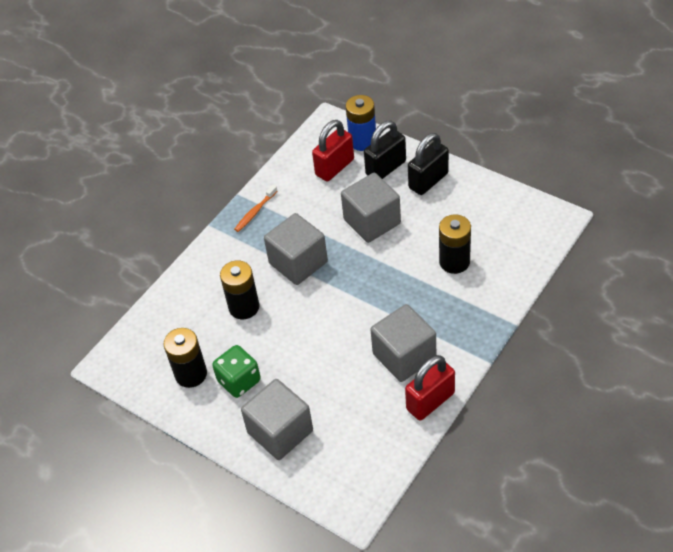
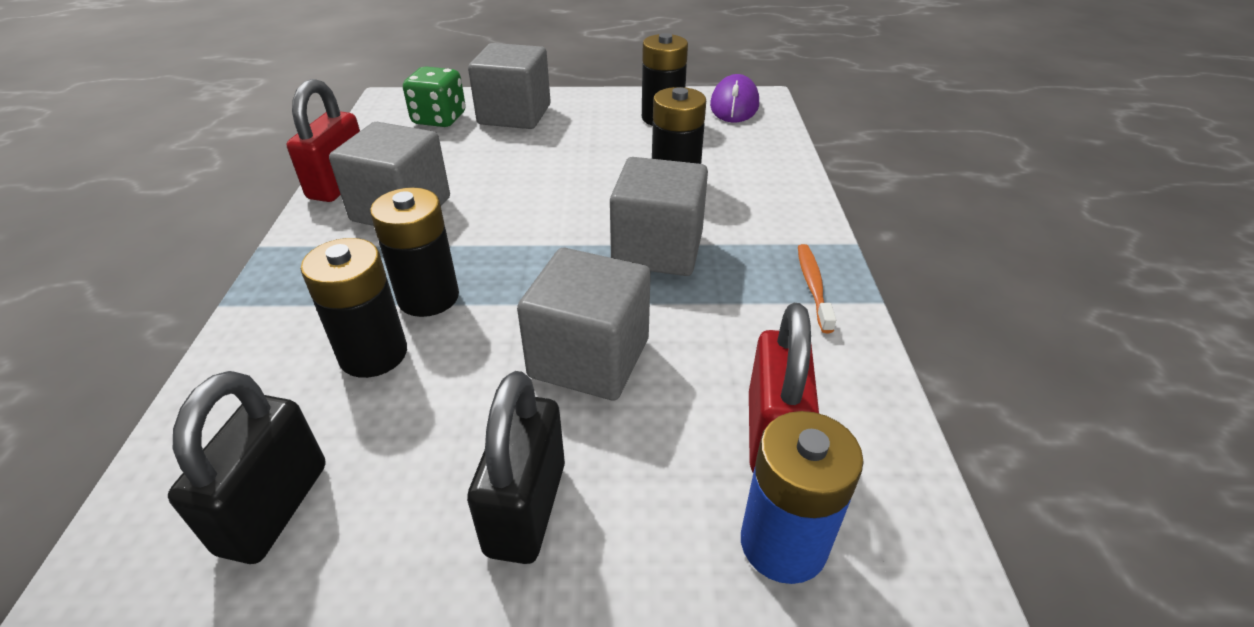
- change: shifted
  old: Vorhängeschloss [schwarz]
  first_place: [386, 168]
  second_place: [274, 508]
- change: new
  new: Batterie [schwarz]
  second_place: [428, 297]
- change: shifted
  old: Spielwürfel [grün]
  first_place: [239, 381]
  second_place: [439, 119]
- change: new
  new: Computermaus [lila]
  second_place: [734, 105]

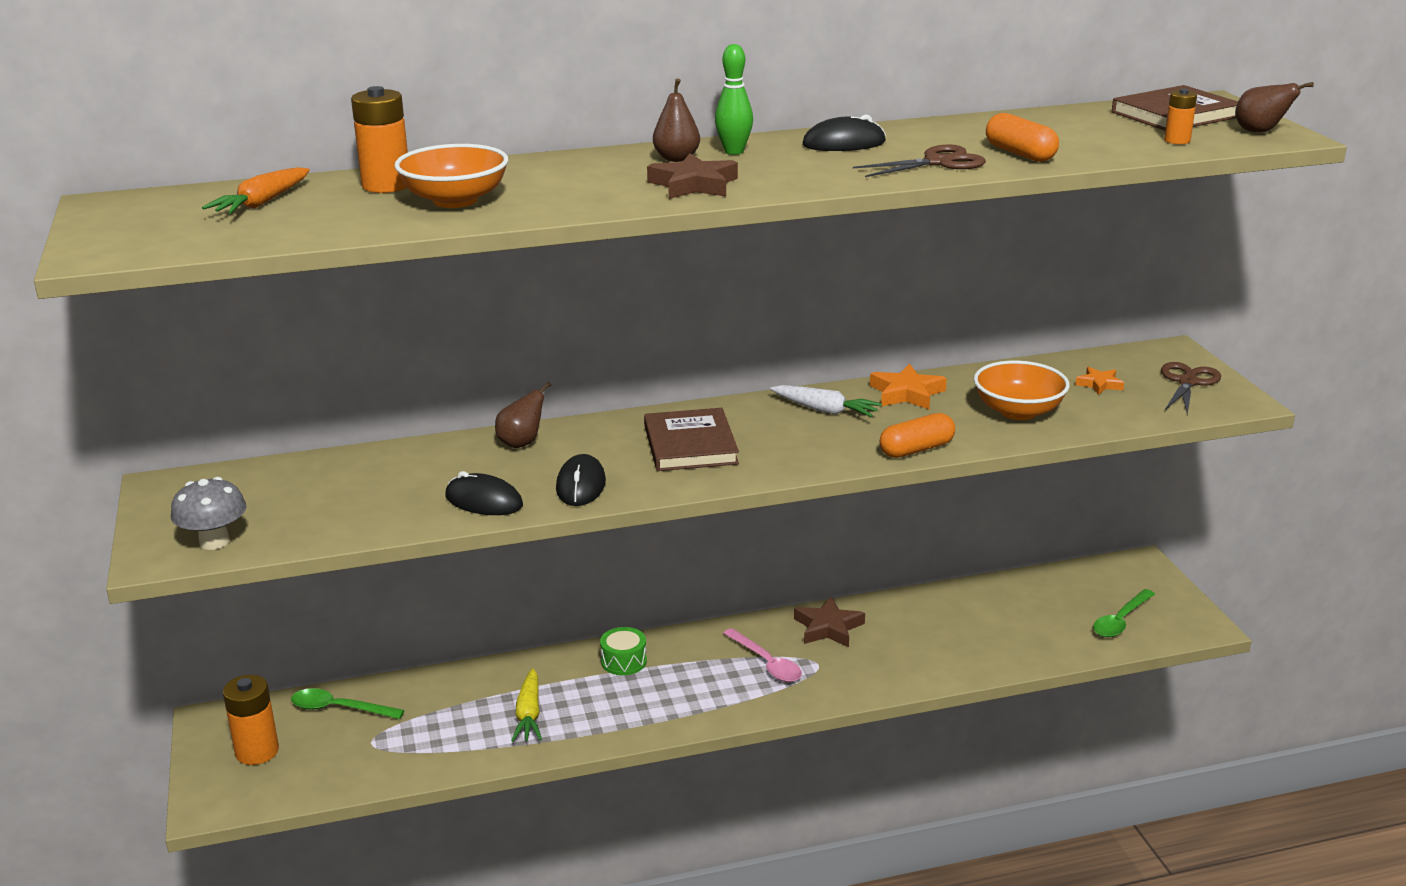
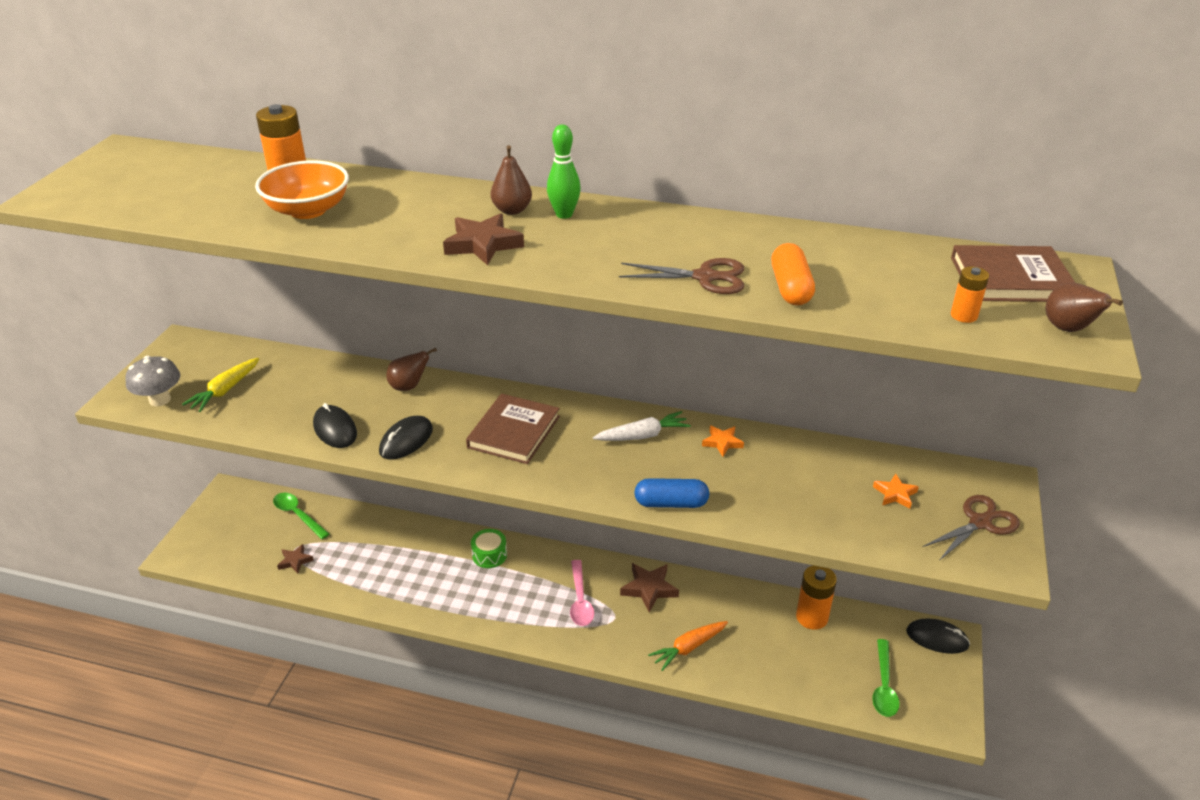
- change: shifted
  old: Karotte [gelb]
  first_place: [529, 714]
  second_place: [225, 390]
- change: new
  new: Stern [braun]
  second_place: [295, 561]
- change: rotated
  old: Karotte [weiß]
  first_place: [825, 410]
  second_place: [642, 436]
  degrees: -75
- change: repainted
  old: Kapsel [orange]
  new: Kapsel [blau]
  first_place: [916, 449]
  second_place: [671, 503]
- change: shifted
  old: Karotte [orange]
  first_place: [262, 203]
  second_place: [688, 648]
- change: scaled
  old: Stern [orange]
  first_place: [906, 393]
  second_place: [722, 442]
  factor: 0.62
- change: shifted
  old: Batterie [orange]
  first_place: [257, 751]
  second_place: [812, 617]
- change: rotated
  old: Löffel [grün]
  first_place: [1120, 620]
  second_place: [883, 686]
  degrees: -60
- change: shifted
  old: Computermaus [schwarz]
  first_place: [844, 143]
  second_place: [937, 638]
- change: gone
  old: Schüssel [orange]
  first_place: [1018, 411]

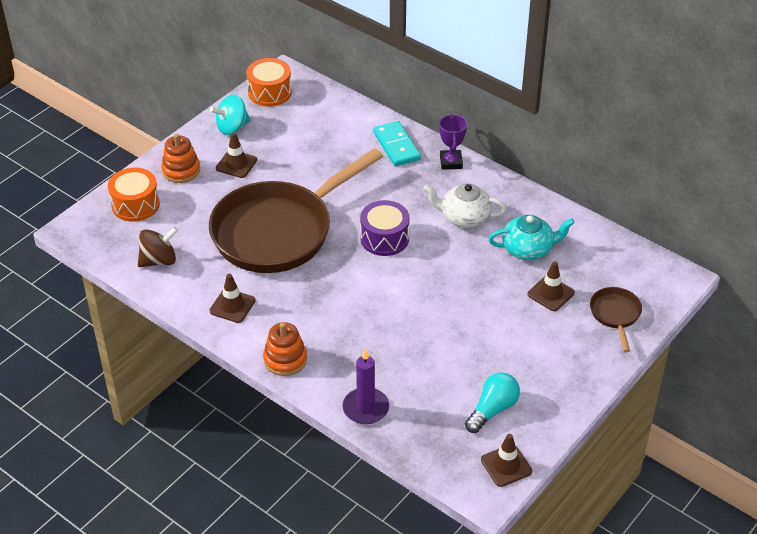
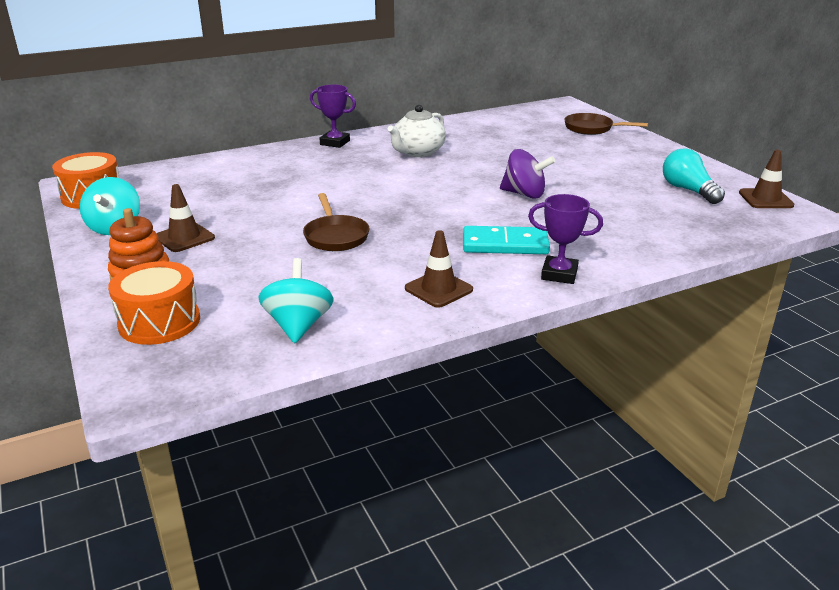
- change: repainted
  old: Kreisel [braun]
  new: Kreisel [türkis]
  first_place: [159, 260]
  second_place: [298, 325]
- change: scaled
  old: Pfanne [braun]
  first_place: [278, 231]
  second_place: [335, 236]
  factor: 0.41
- change: shifted
  old: Dominostein [türkis]
  first_place: [396, 146]
  second_place: [505, 244]
- change: new
  new: Kreisel [lila]
  second_place: [524, 194]
- change: swapped
  old: Stapelspielzeug [orange]
  new: Pokal [lila]
  first_place: [285, 359]
  second_place: [559, 274]
- change: gone
  old: Kerze [lila]
  first_place: [365, 408]
- change: gone
  old: Trommel [lila]
  first_place: [384, 238]
- change: gone
  old: Teekanne [türkis]
  first_place: [528, 249]
- change: gone
  old: Leitkegel [braun]
  first_place: [550, 293]

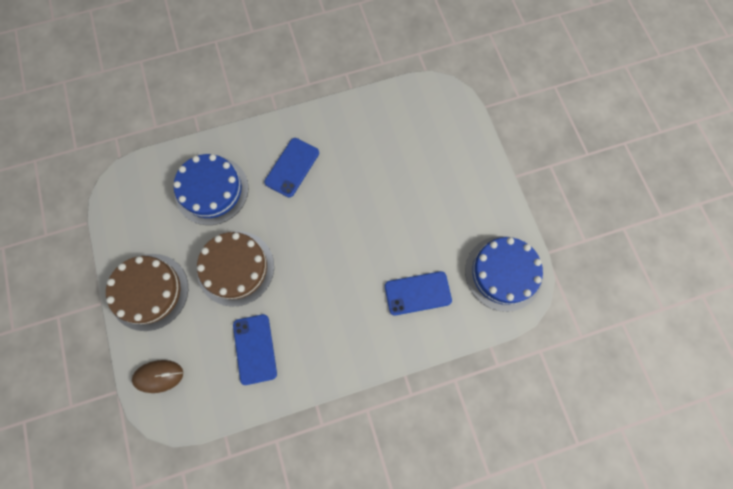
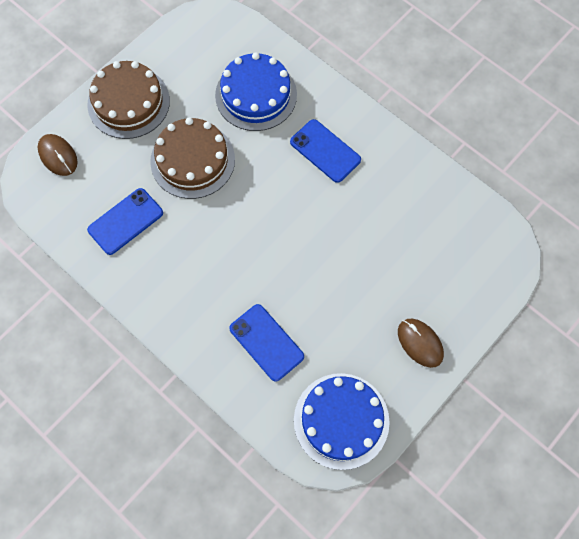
- change: rotated
  old: Handy [blau]
  first_place: [292, 167]
  second_place: [325, 151]
  degrees: 45
- change: new
  new: Computermaus [braun]
  second_place: [420, 343]

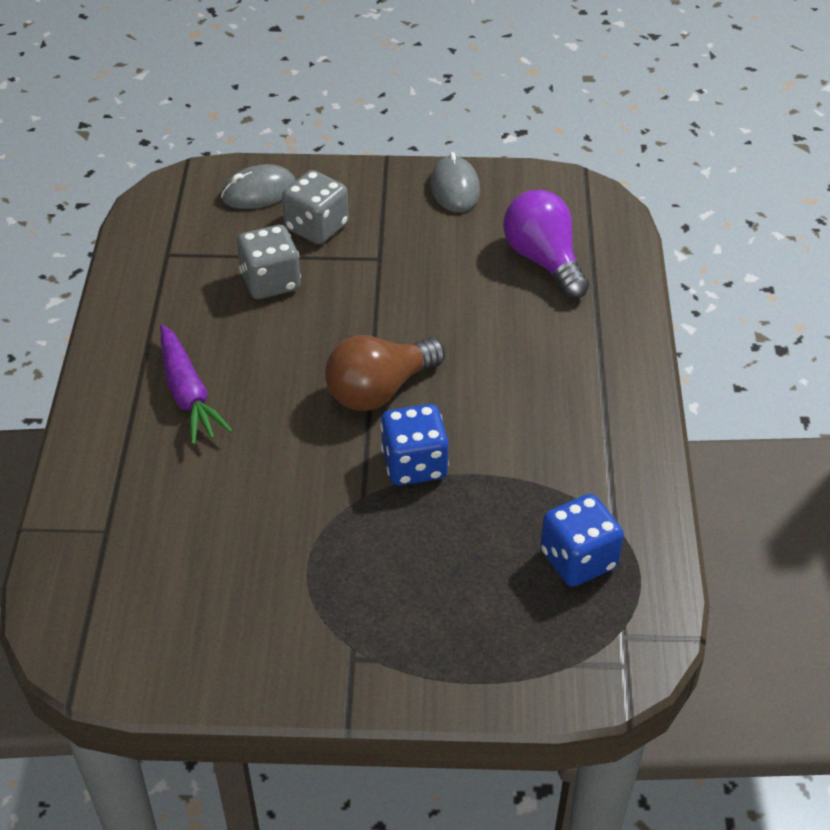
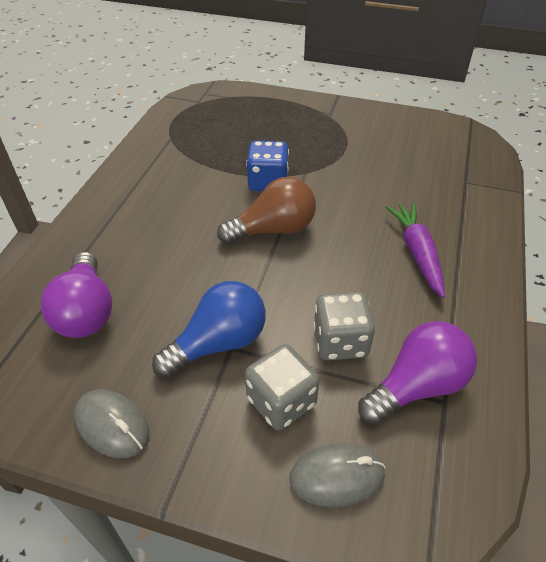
- change: rotated
  old: Computermaus [grau]
  first_place: [455, 188]
  second_place: [112, 425]
  degrees: -60
- change: new
  new: Glühbirne [blau]
  second_place: [218, 343]
- change: new
  new: Glühbirne [lila]
  second_place: [416, 386]
- change: gone
  old: Spielwürfel [blau]
  first_place: [578, 559]

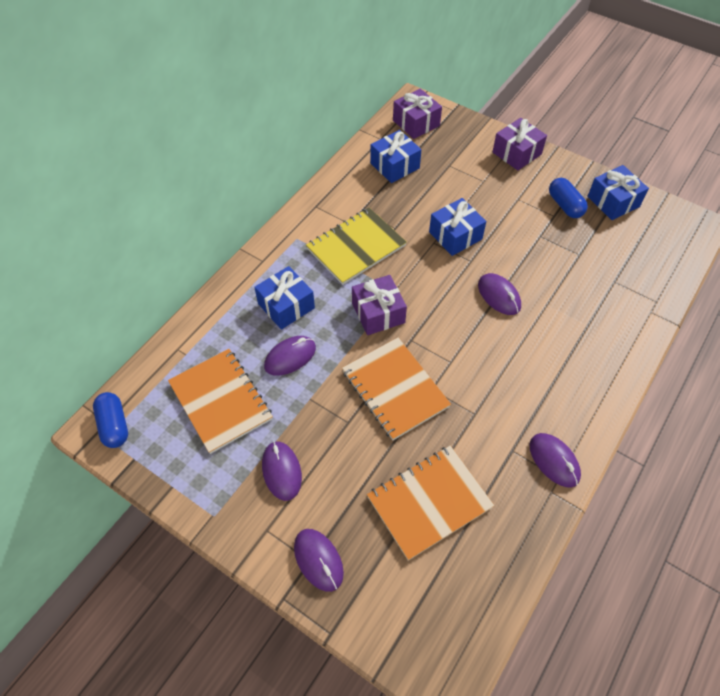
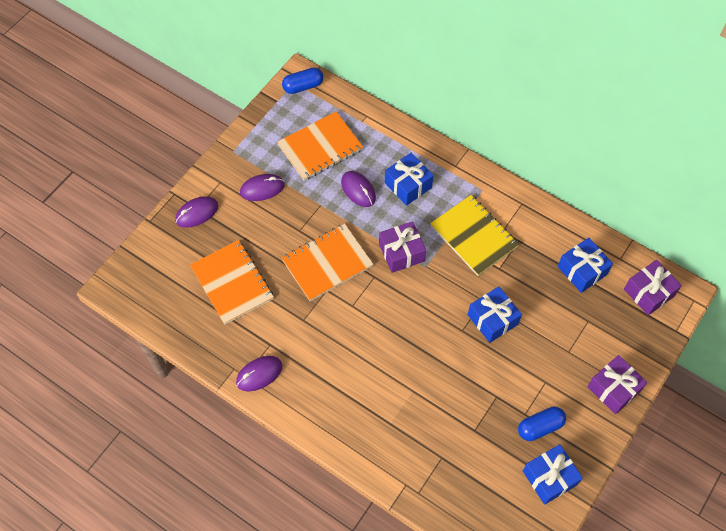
- change: gone
  old: Computermaus [lila]
  first_place: [499, 296]

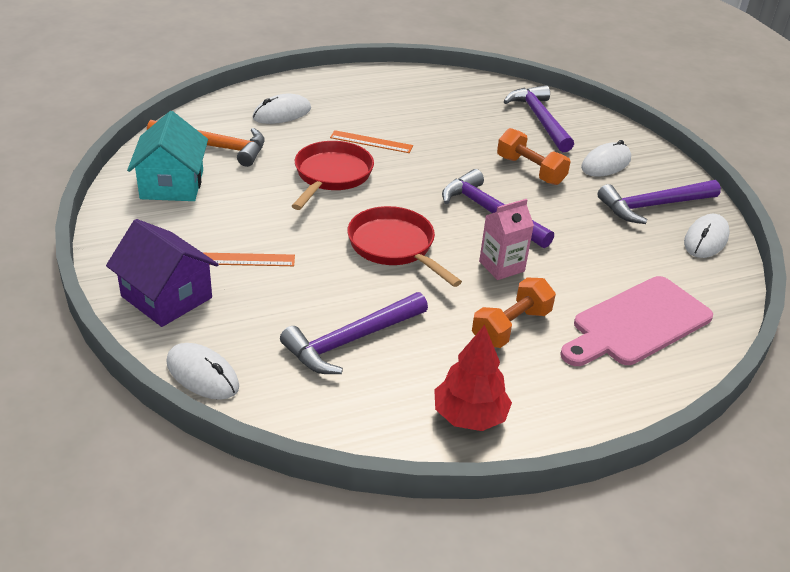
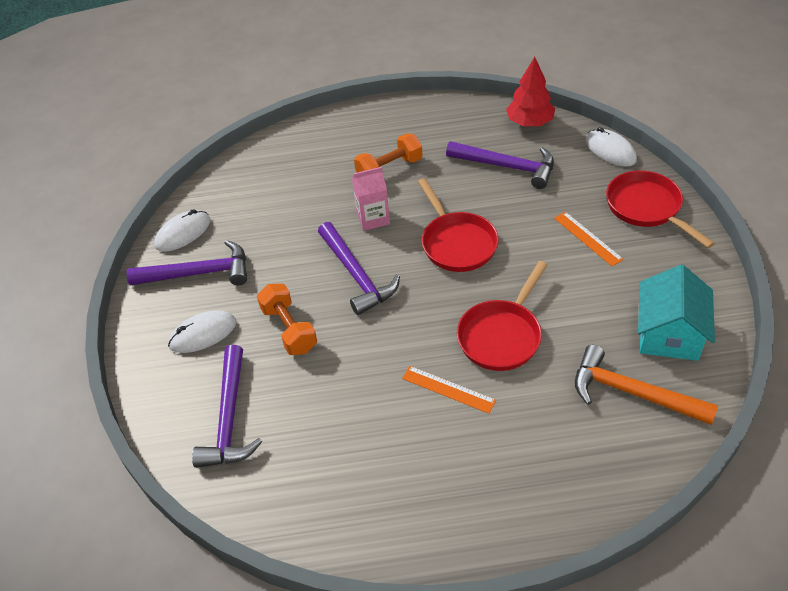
- change: rotated
  old: Hammer [lila]
  first_place: [351, 340]
  second_place: [507, 166]
  degrees: 45
- change: shifted
  old: Baum [rot]
  first_place: [469, 416]
  second_place: [529, 122]
- change: rotated
  old: Lineal [orange]
  first_place: [244, 259]
  second_place: [587, 238]
  degrees: 45
- change: swapped
  old: Haus [lila]
  new: Pfanne [rot]
  first_place: [166, 297]
  second_place: [647, 208]
- change: gone
  old: Computermaus [weiß]
  first_place: [282, 113]
- change: gone
  old: Schneidebrett [rosa]
  first_place: [637, 323]

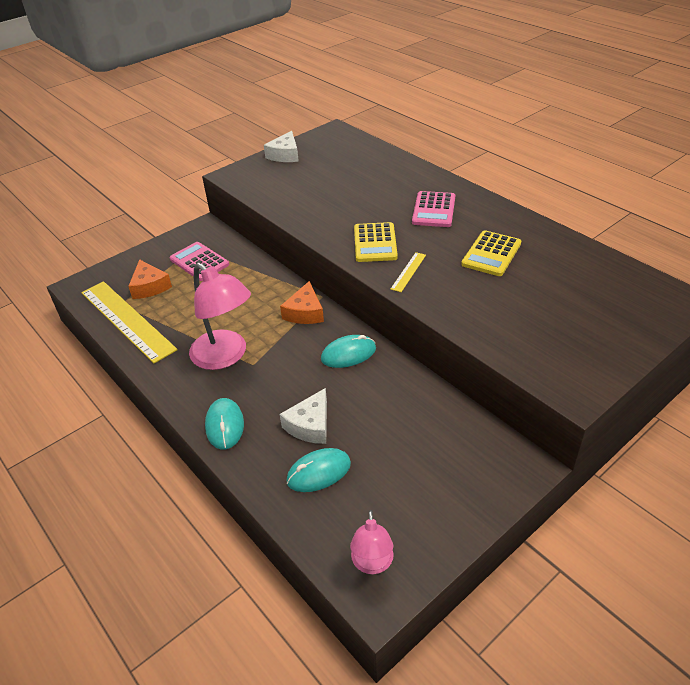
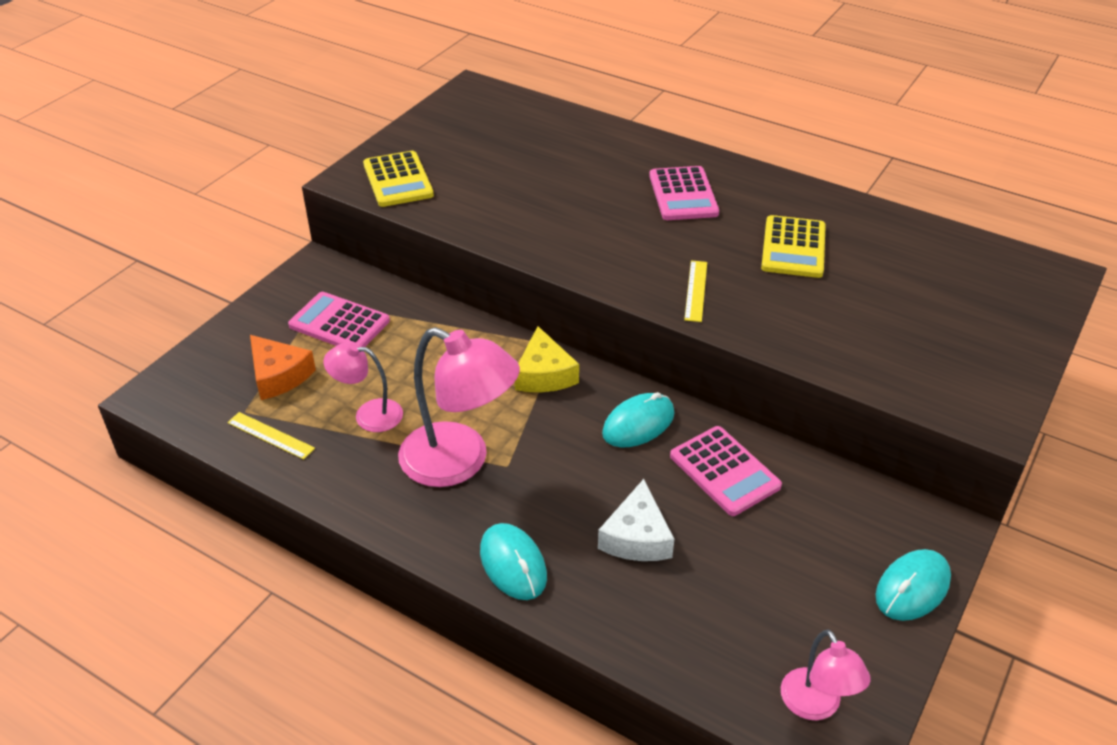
- change: scaled
  old: Lineal [gelb]
  first_place: [127, 320]
  second_place: [270, 435]
  factor: 0.42
- change: new
  new: Lampe [rosa]
  second_place: [369, 414]
- change: shifted
  old: Taschenrechner [gelb]
  first_place: [375, 243]
  second_place: [398, 180]
- change: repainted
  old: Käse [orange]
  new: Käse [gelb]
  first_place: [305, 312]
  second_place: [544, 374]
- change: new
  new: Taschenrechner [rosa]
  second_place: [724, 471]
- change: shifted
  old: Computermaus [türkis]
  first_place: [319, 472]
  second_place: [912, 588]
- change: gone
  old: Käse [weiß]
  first_place: [285, 155]

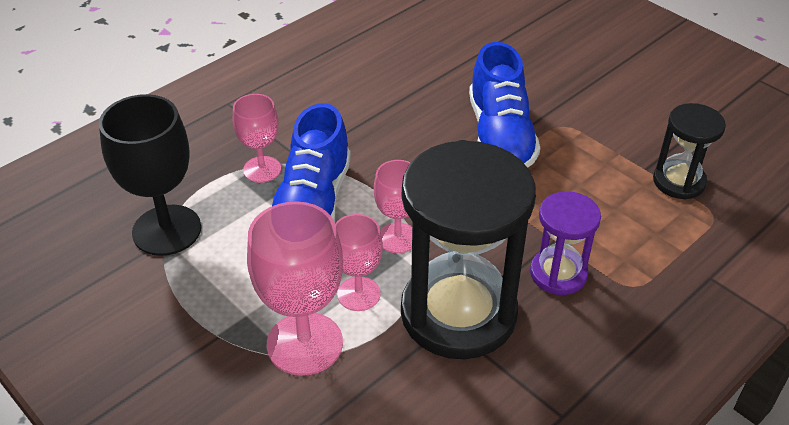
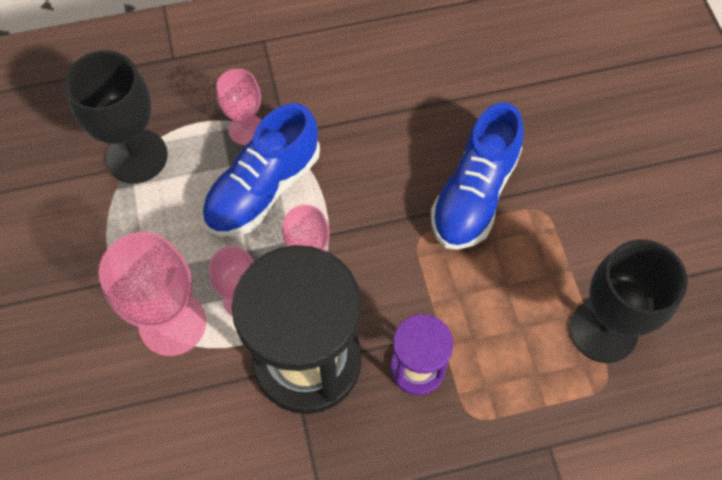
- change: swapped
  old: Sanduhr [schwarz]
  new: Kelch [schwarz]
  first_place: [679, 181]
  second_place: [603, 330]

